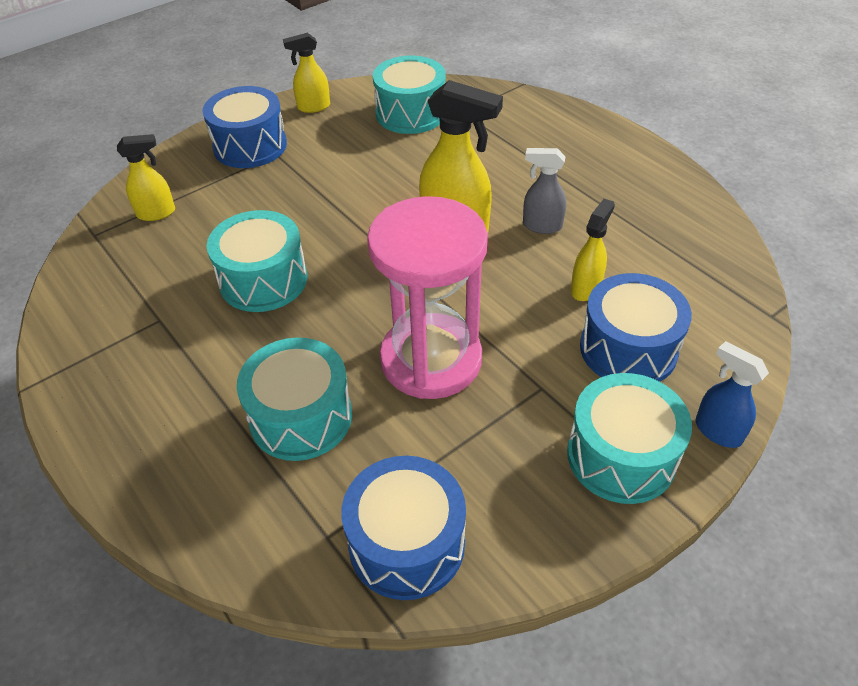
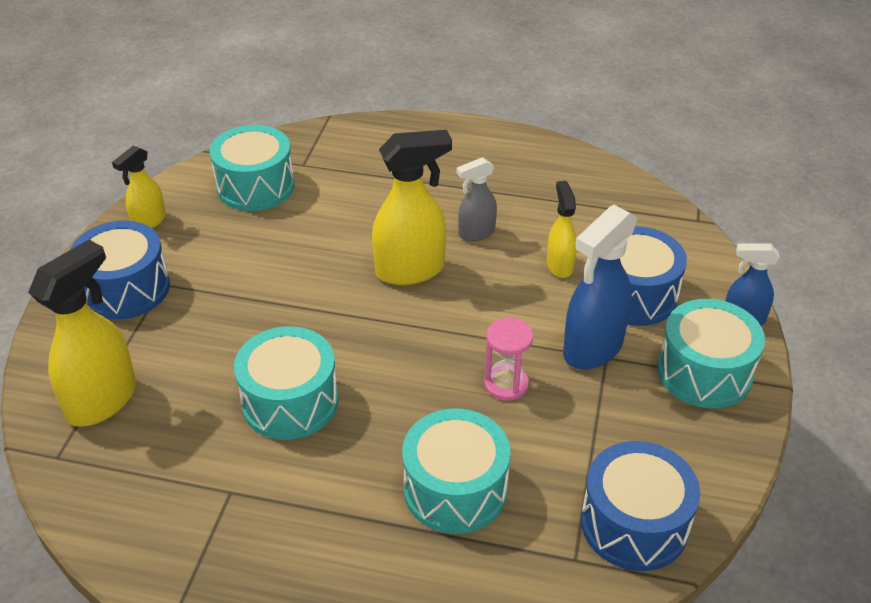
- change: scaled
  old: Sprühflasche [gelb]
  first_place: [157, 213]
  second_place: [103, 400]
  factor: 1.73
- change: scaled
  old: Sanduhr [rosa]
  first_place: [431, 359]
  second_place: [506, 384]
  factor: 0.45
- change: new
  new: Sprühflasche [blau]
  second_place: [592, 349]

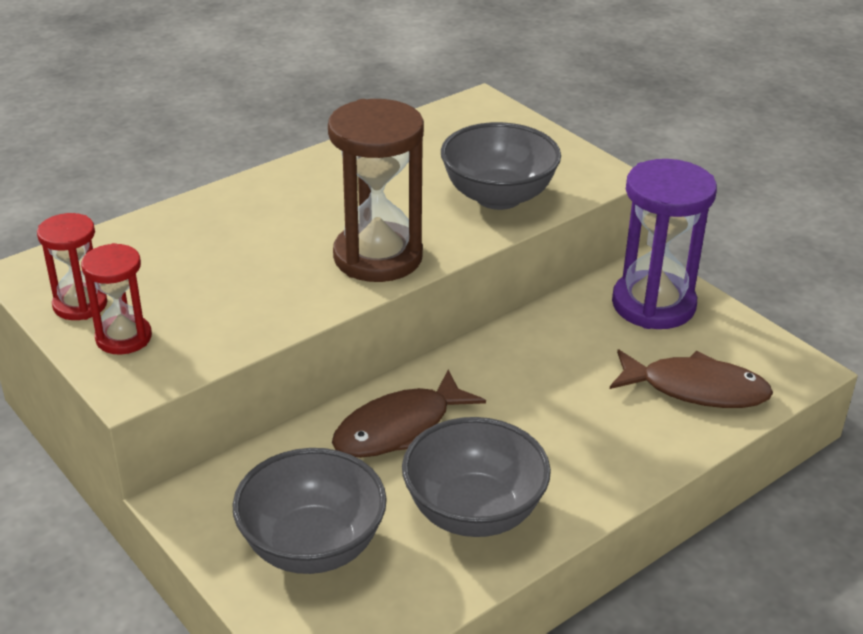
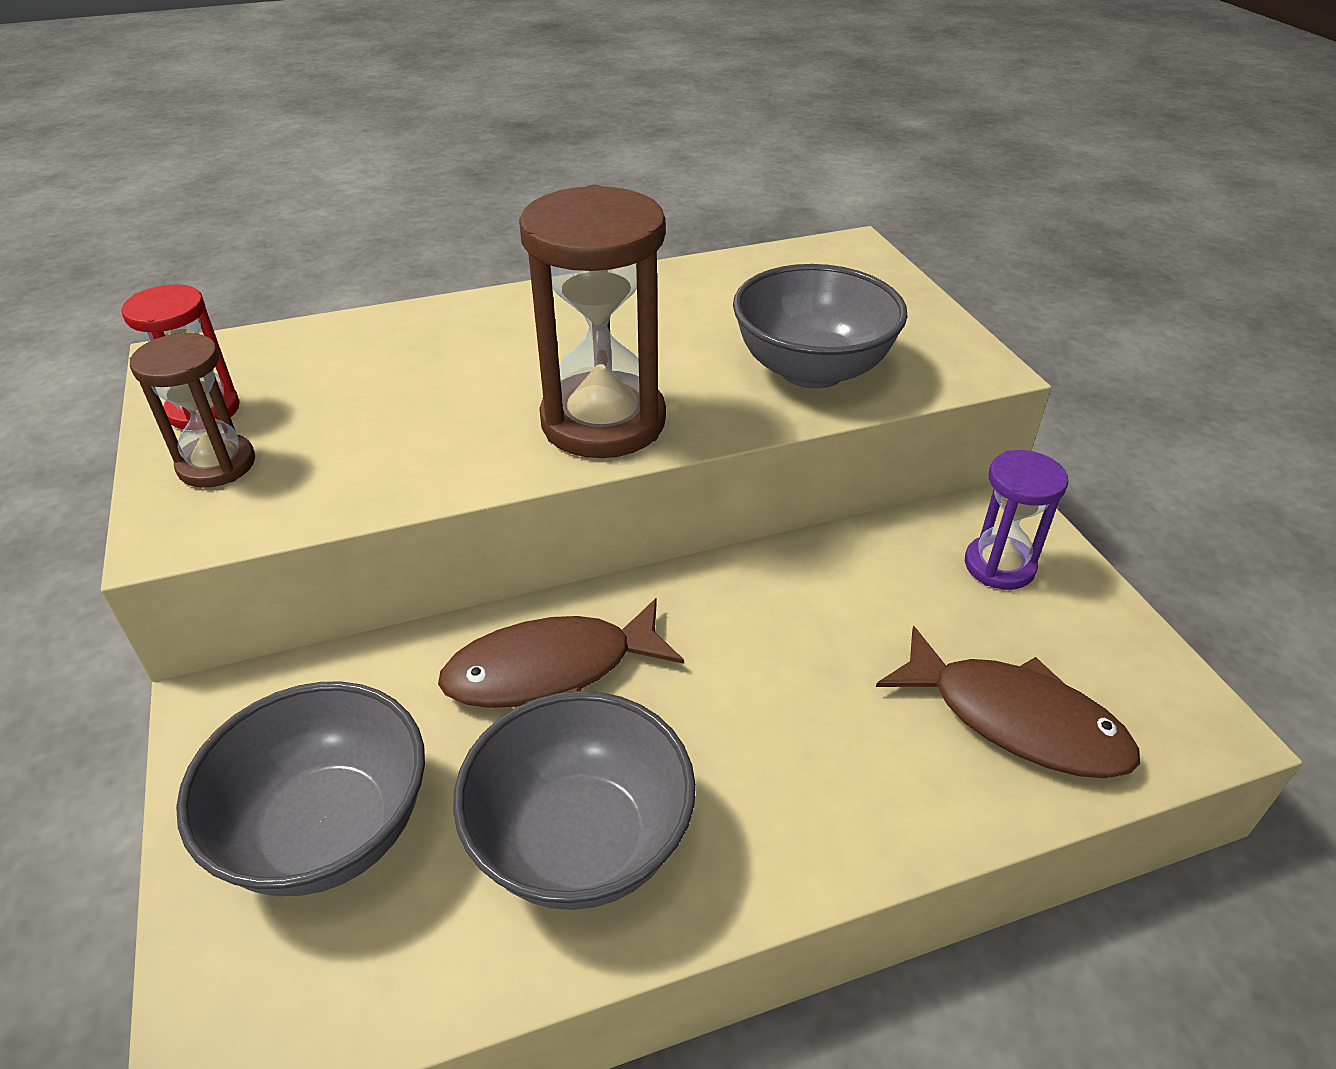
- change: repainted
  old: Sanduhr [rot]
  new: Sanduhr [braun]
  first_place: [124, 337]
  second_place: [217, 464]
- change: scaled
  old: Sanduhr [lila]
  first_place: [653, 304]
  second_place: [999, 566]
  factor: 0.57

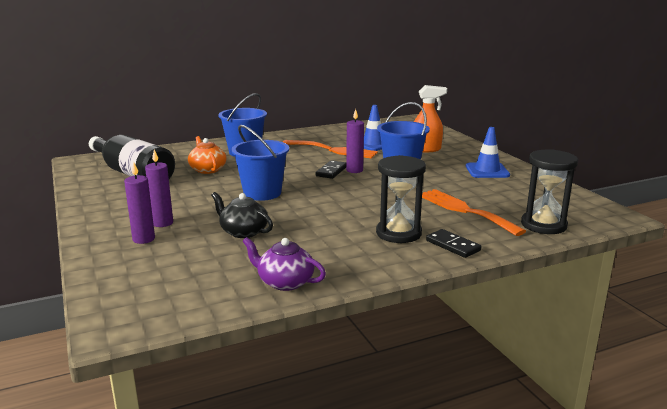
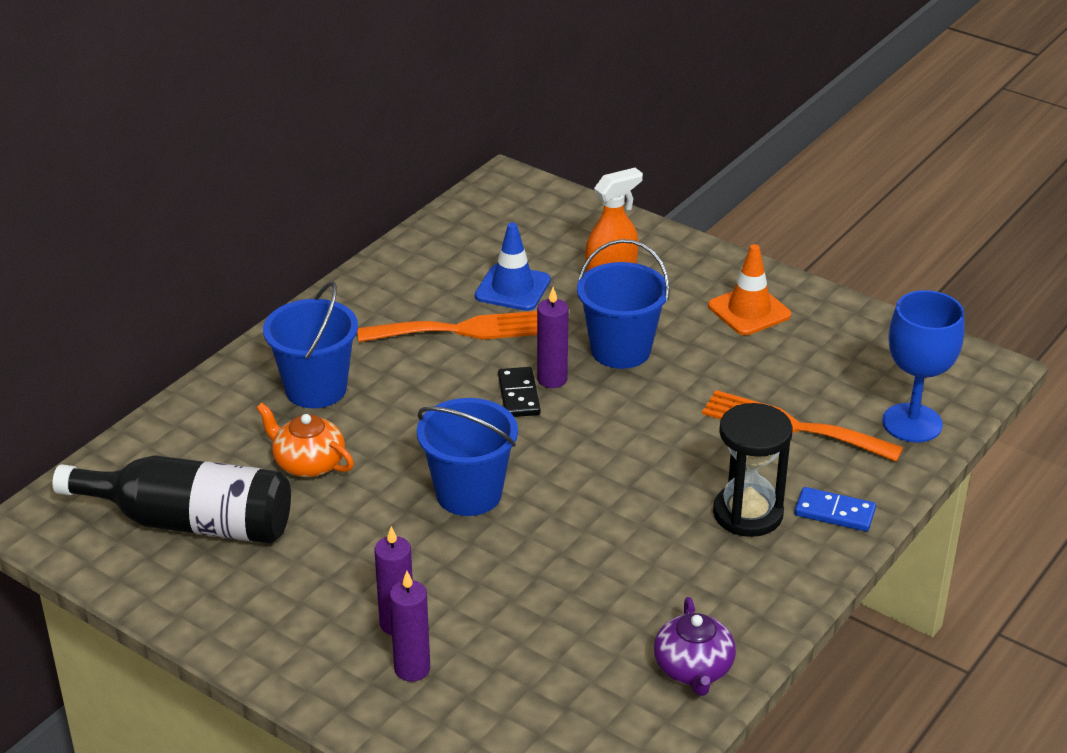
- change: rotated
  old: Teekanne [lila]
  first_place: [284, 282]
  second_place: [693, 669]
  degrees: -90
- change: repainted
  old: Leitkegel [blau]
  new: Leitkegel [orange]
  first_place: [487, 171]
  second_place: [749, 311]
- change: repainted
  old: Dominostein [schwarz]
  new: Dominostein [blau]
  first_place: [452, 245]
  second_place: [834, 512]
- change: swapped
  old: Sanduhr [schwarz]
  new: Kelch [blau]
  first_place: [543, 225]
  second_place: [912, 423]
- change: gone
  old: Teekanne [schwarz]
  first_place: [243, 232]

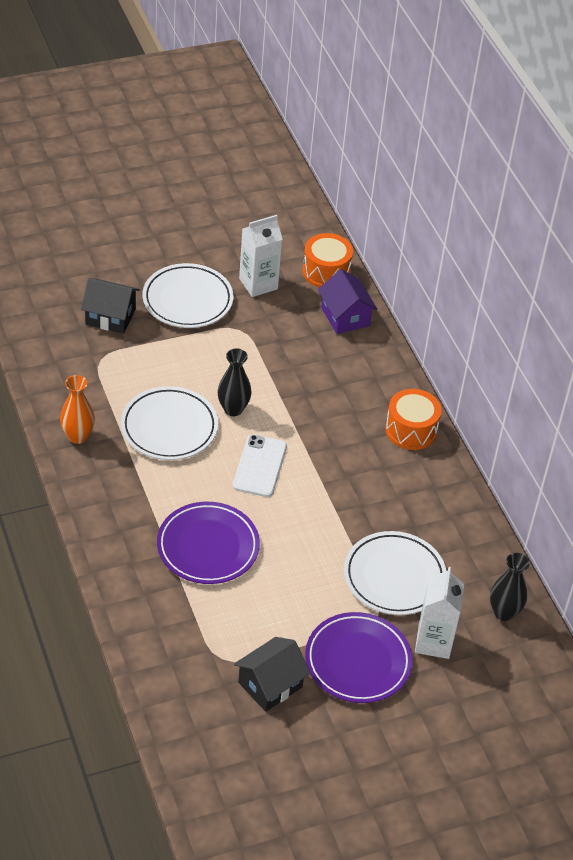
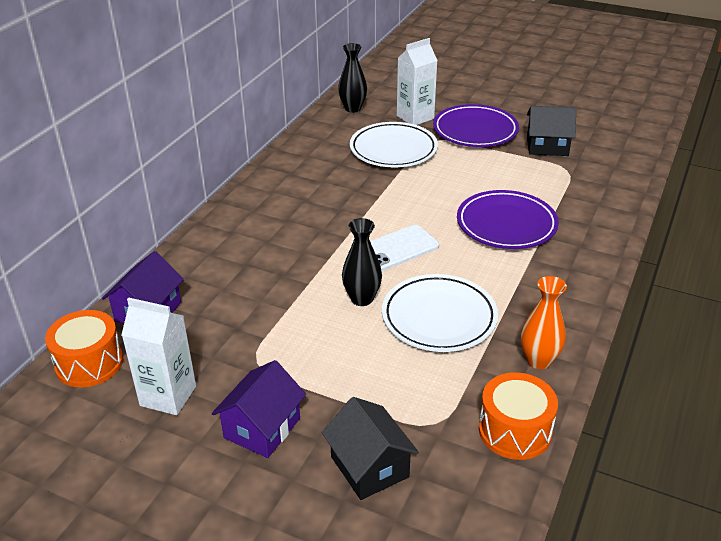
- change: swapped
  old: Teller [weiß]
  new: Haus [lila]
  first_place: [187, 300]
  second_place: [262, 428]
- change: shifted
  old: Trommel [orange]
  first_place: [411, 430]
  second_place: [514, 431]

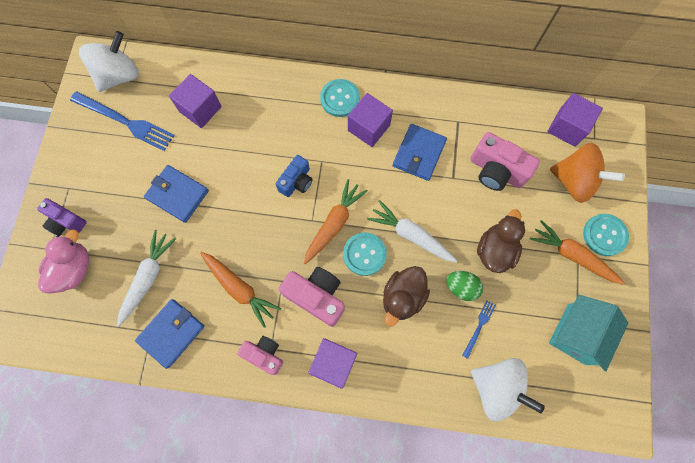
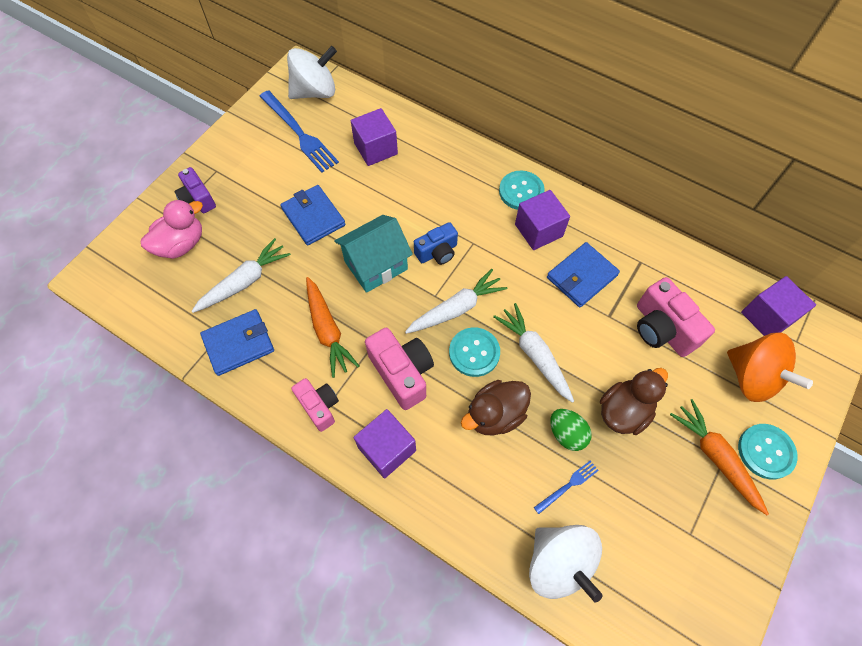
- change: shifted
  old: Haus [türkis]
  first_place: [576, 334]
  second_place: [376, 265]
- change: repainted
  old: Karotte [orange]
  new: Karotte [weiß]
  first_place: [334, 224]
  second_place: [456, 309]

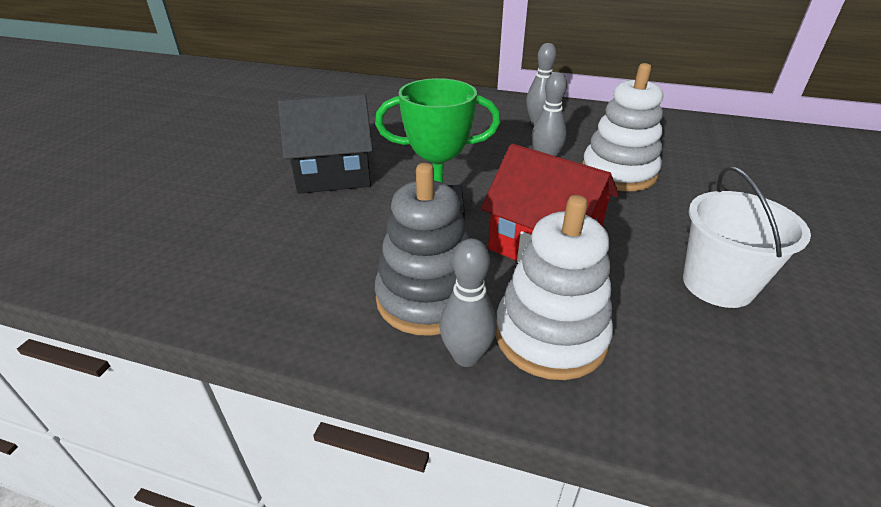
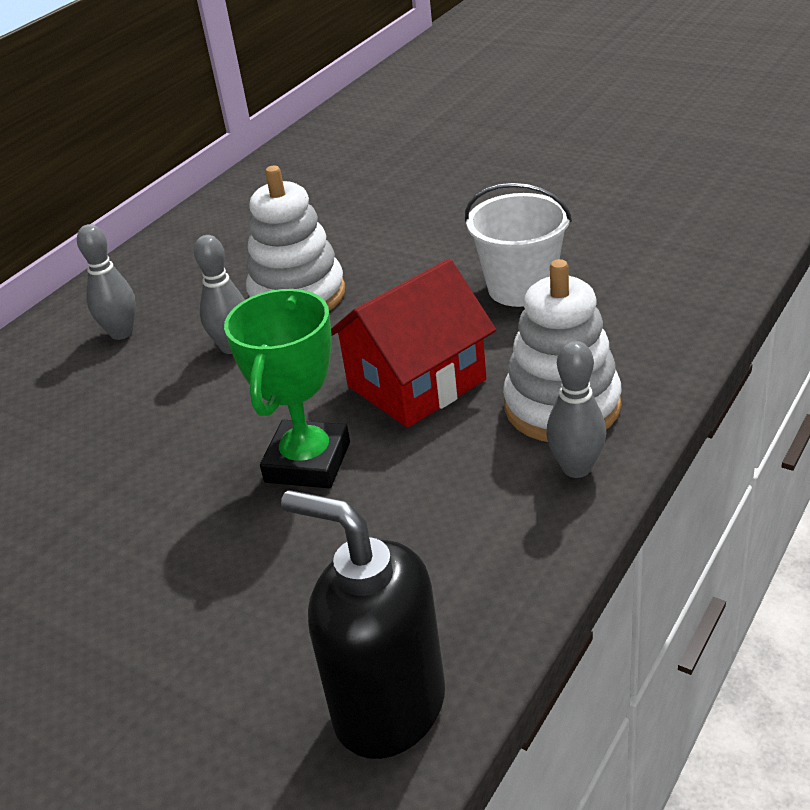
- change: new
  new: Seifenspender [schwarz]
  second_place: [388, 707]
- change: gone
  old: Haus [schwarz]
  first_place: [334, 174]
- change: gone
  old: Stapelspielzeug [grau]
  first_place: [427, 298]

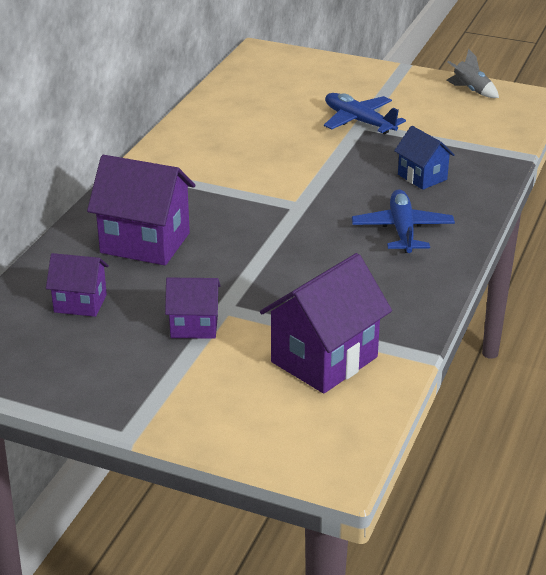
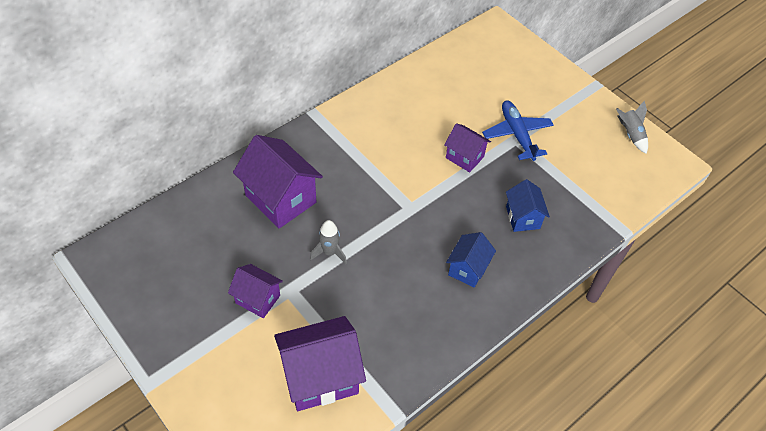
- change: new
  new: Rakete [grau]
  second_place: [329, 252]
- change: shifted
  old: Haus [lila]
  first_place: [80, 303]
  second_place: [464, 157]
- change: swapped
  old: Flugzeug [blau]
  new: Haus [blau]
  first_place: [402, 230]
  second_place: [467, 269]

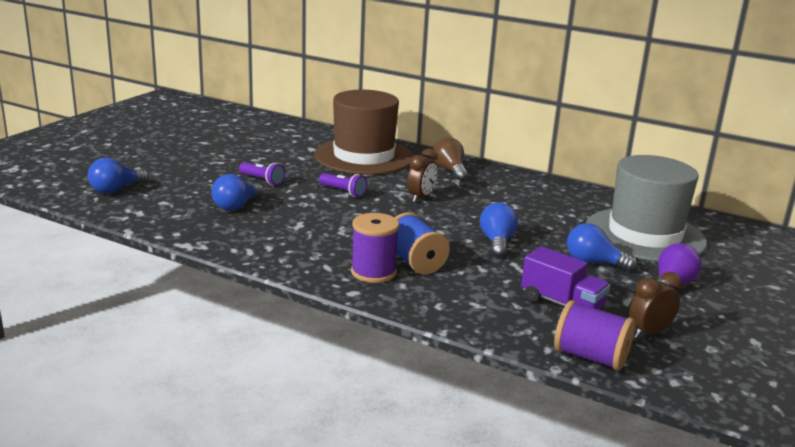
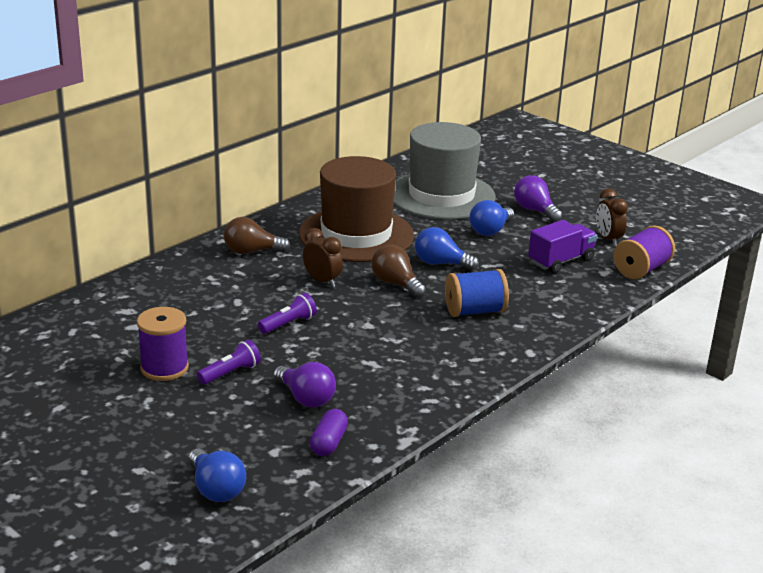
- change: shifted
  old: Garnrolle [lila]
  first_place: [373, 272]
  second_place: [164, 368]
- change: repainted
  old: Glühbirne [blau]
  new: Glühbirne [lila]
  first_place: [236, 206]
  second_place: [306, 398]
- change: shifted
  old: Hut [braun]
  first_place: [364, 156]
  second_place: [356, 235]
- change: new
  new: Kapsel [lila]
  second_place: [328, 443]
- change: new
  new: Glühbirne [braun]
  second_place: [396, 284]

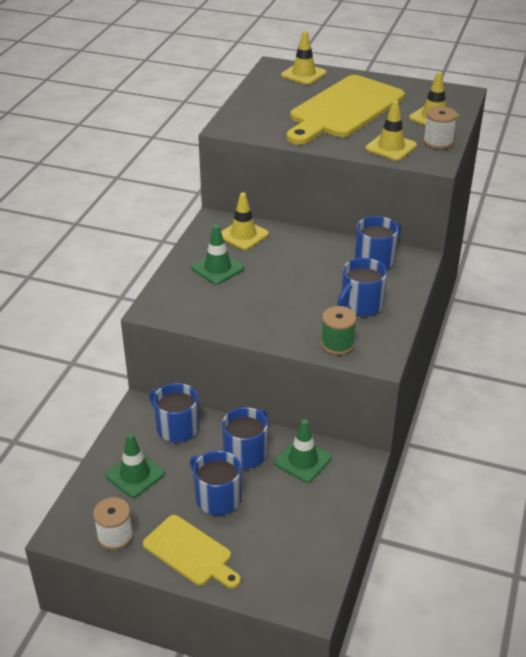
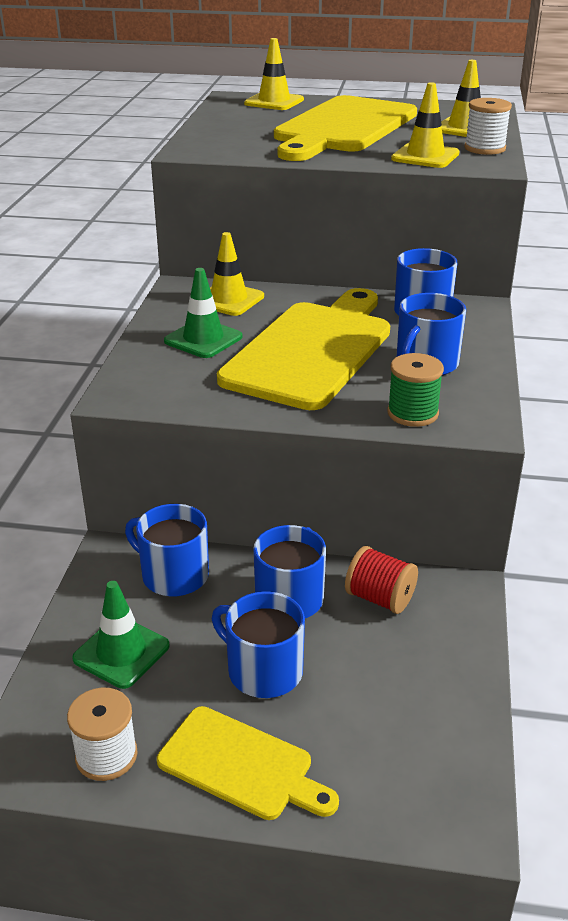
- change: new
  new: Schneidebrett [gelb]
  second_place: [312, 350]
- change: swapped
  old: Leitkegel [grün]
  new: Garnrolle [rot]
  first_place: [303, 460]
  second_place: [380, 598]

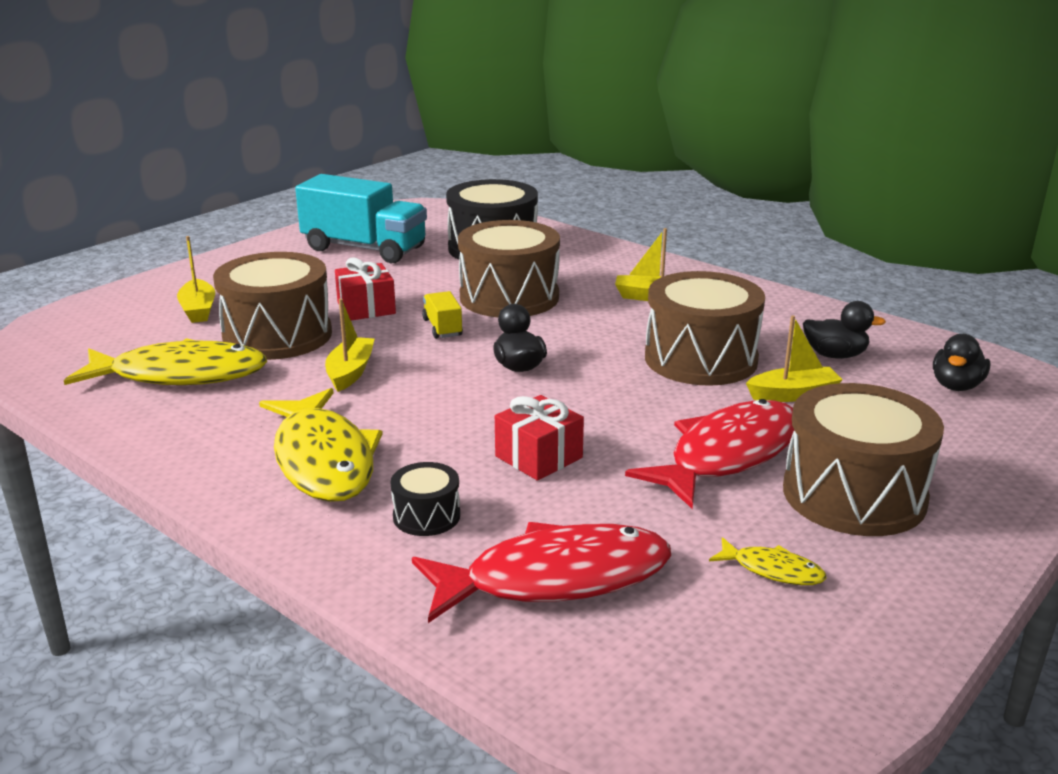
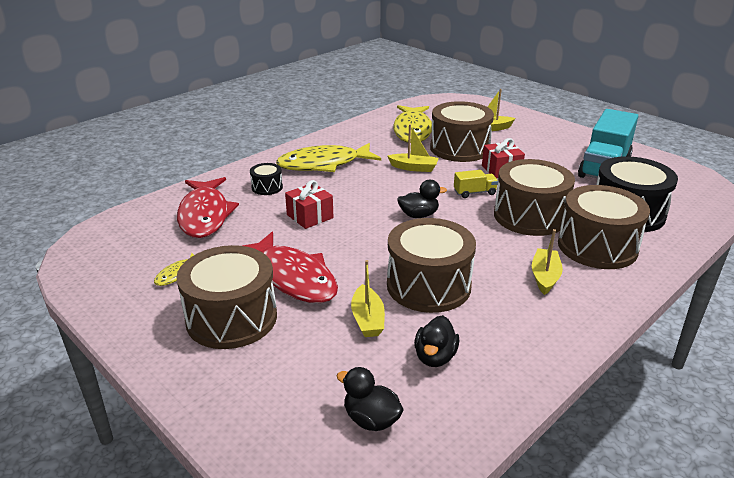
- change: new
  new: Trommel [braun]
  second_place: [597, 246]

